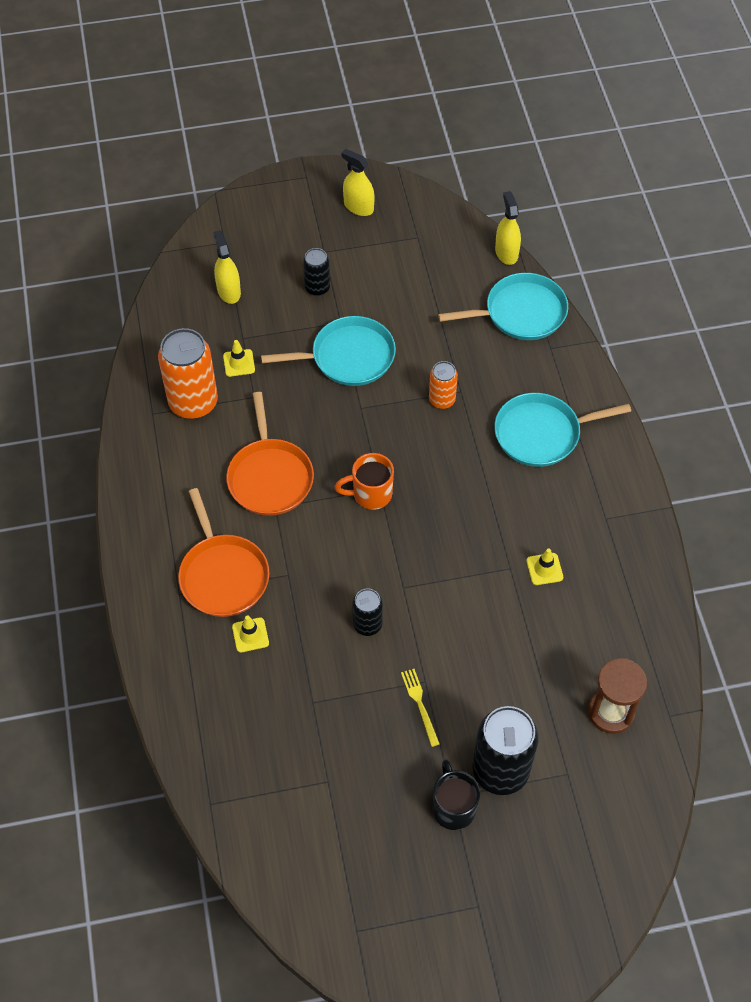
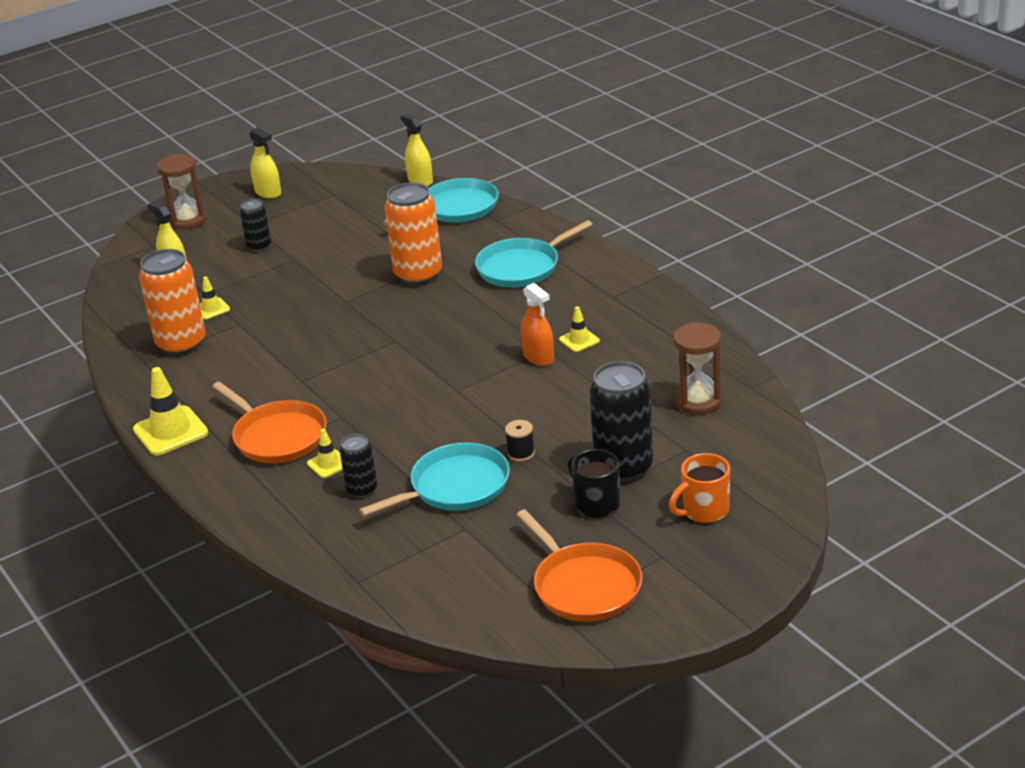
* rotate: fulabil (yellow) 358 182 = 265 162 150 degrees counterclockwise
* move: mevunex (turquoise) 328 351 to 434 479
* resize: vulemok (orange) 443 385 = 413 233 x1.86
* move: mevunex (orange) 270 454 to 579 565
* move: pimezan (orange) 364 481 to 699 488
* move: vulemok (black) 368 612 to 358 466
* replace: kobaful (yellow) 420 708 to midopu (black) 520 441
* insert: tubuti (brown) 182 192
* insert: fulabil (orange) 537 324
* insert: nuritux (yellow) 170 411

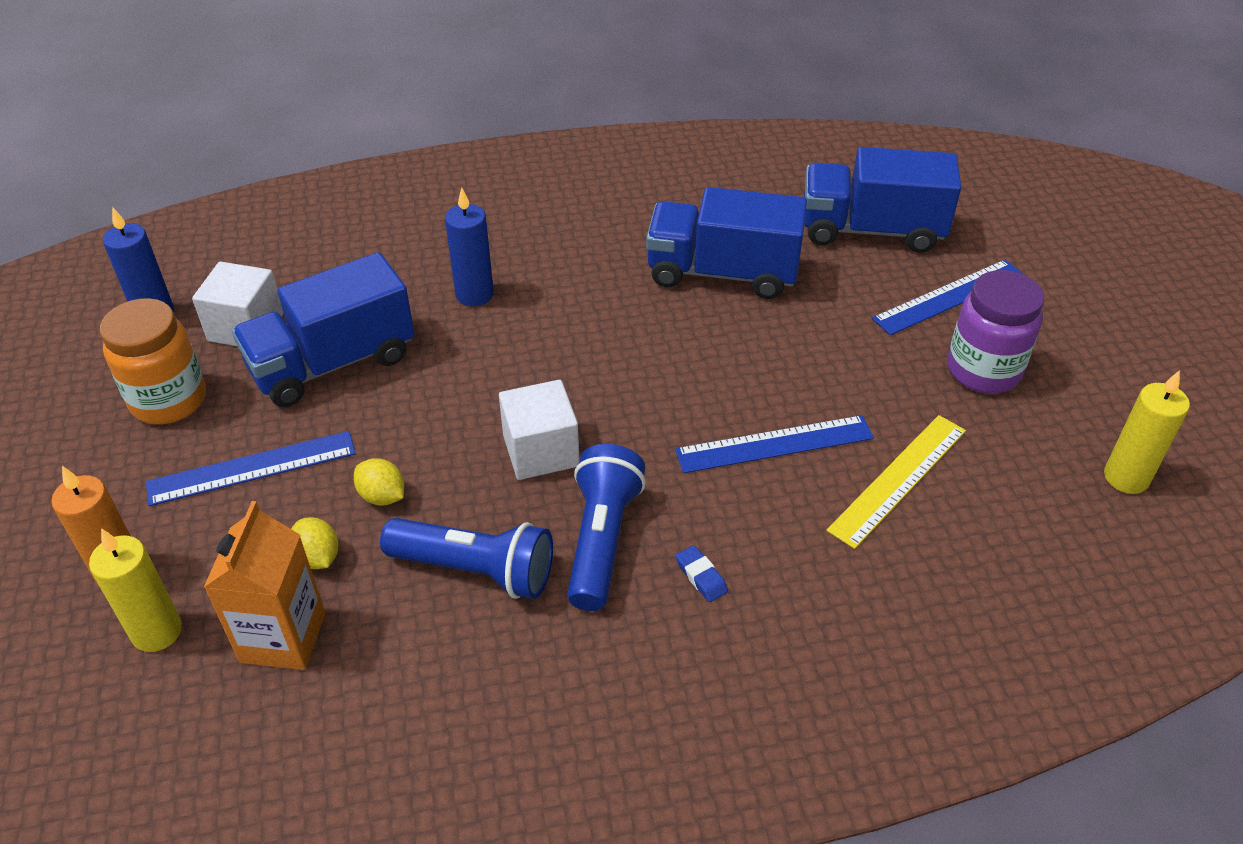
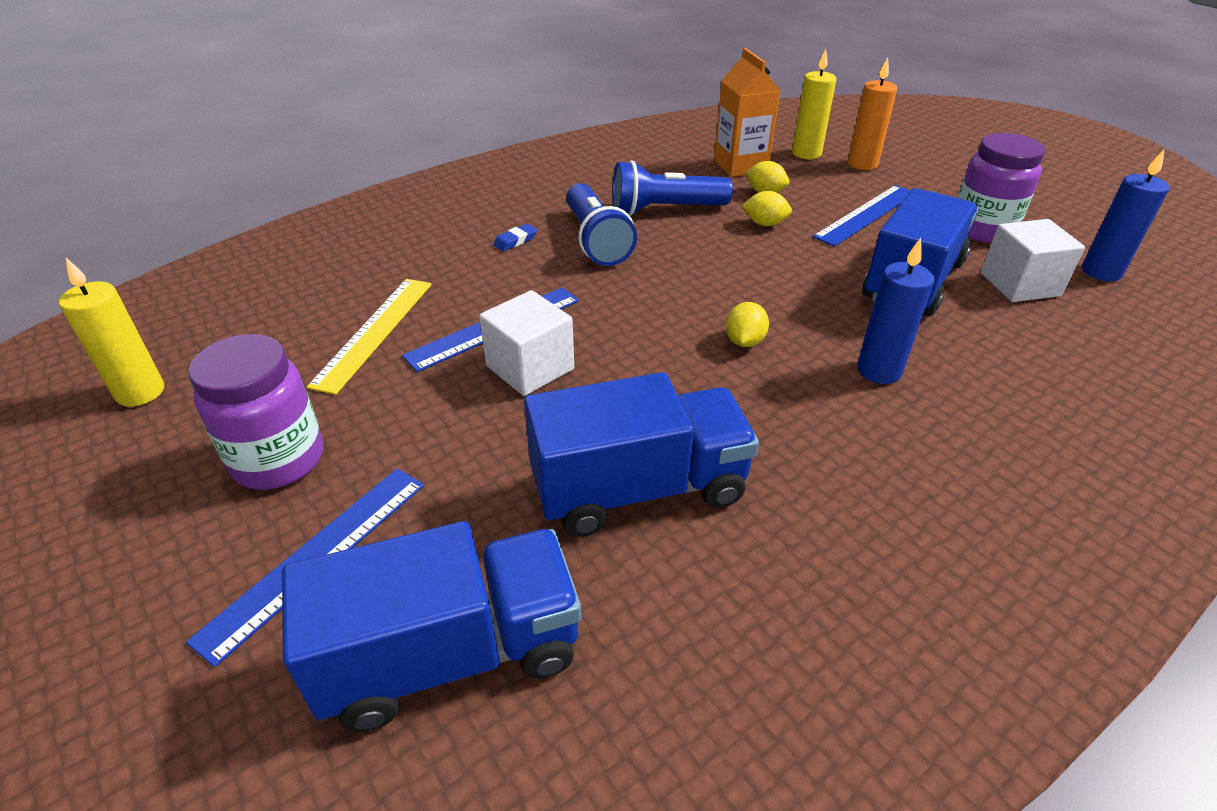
* recolor: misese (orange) 153 361 to misese (purple) 1001 188
* move: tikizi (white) 539 430 to 526 343
* rotate: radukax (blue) 702 573 = 515 237 75 degrees counterclockwise
* insert: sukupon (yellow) 747 324

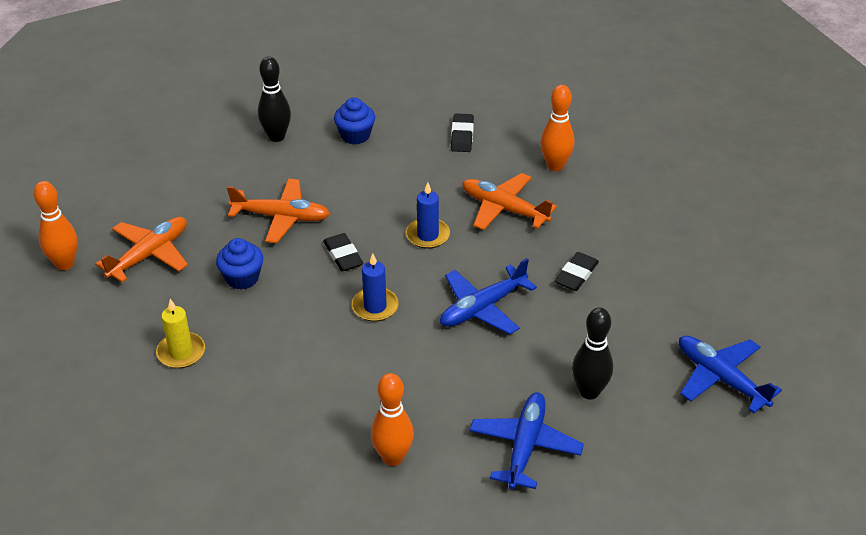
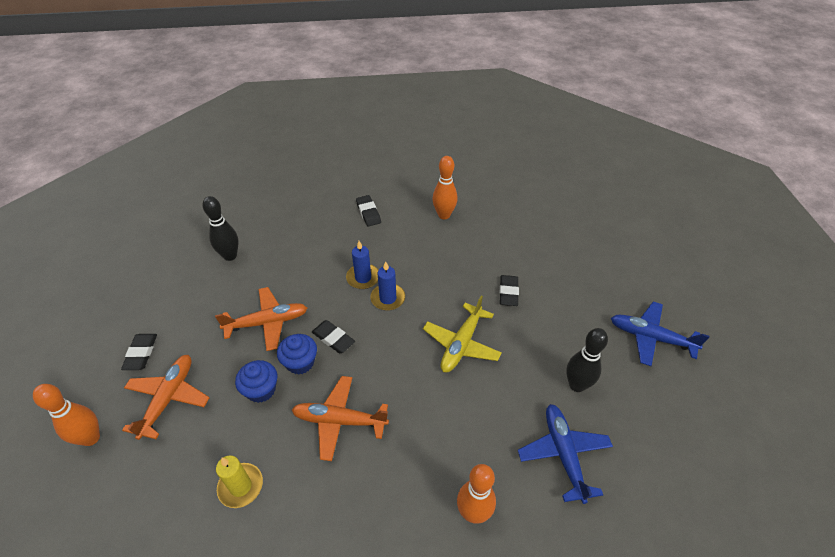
* move: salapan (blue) 354 120 to 297 354
* move: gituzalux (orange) 509 201 to 340 418
* move: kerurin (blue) 375 287 to 362 265
* recolor: gituzalux (blue) 488 296 to gituzalux (yellow) 462 333
* insert: radukax (black) 139 352

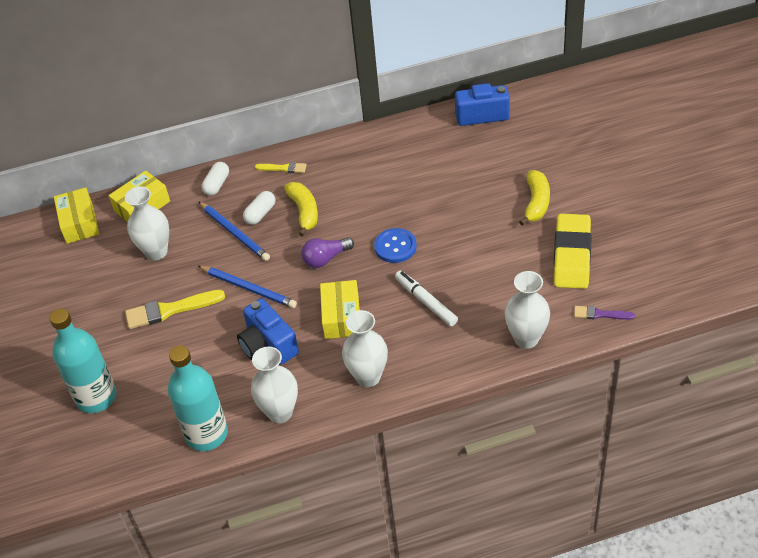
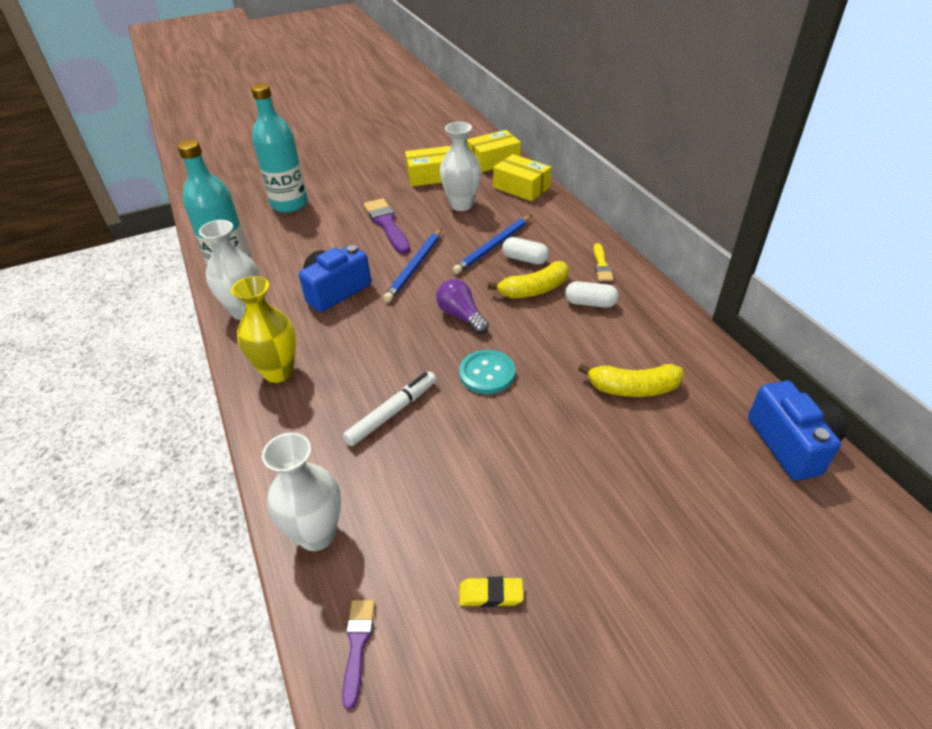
* move: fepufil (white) 215 179 to 592 294
* move: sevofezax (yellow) 534 198 to 631 380
* resize: radukax (yellow) 573 251 = 491 592 x0.42
* recolor: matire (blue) 395 245 to matire (turquoise) 487 372
* move: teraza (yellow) 340 309 to 427 166
* recolor: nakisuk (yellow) 175 309 to nakisuk (purple) 387 226
* recolor: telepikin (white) 365 348 to telepikin (yellow) 263 329

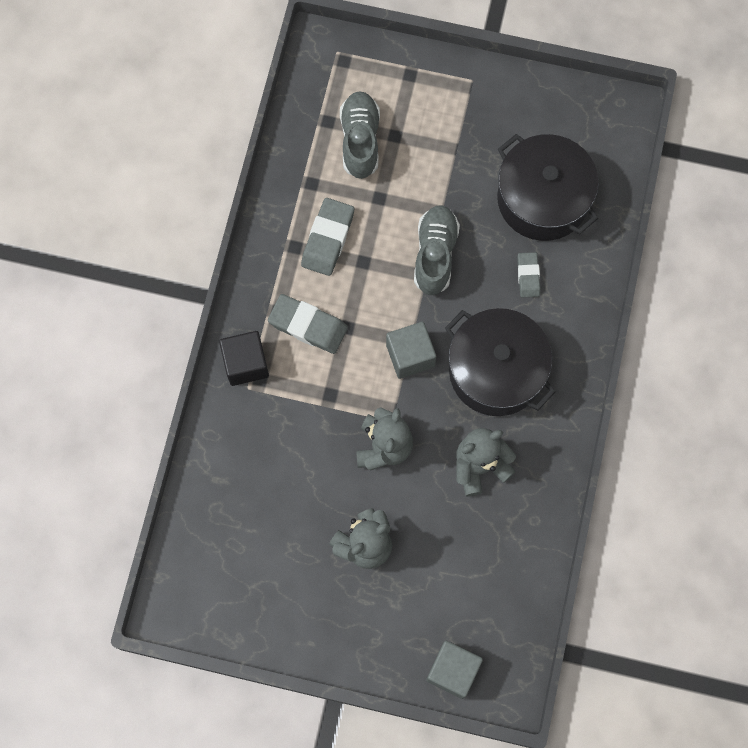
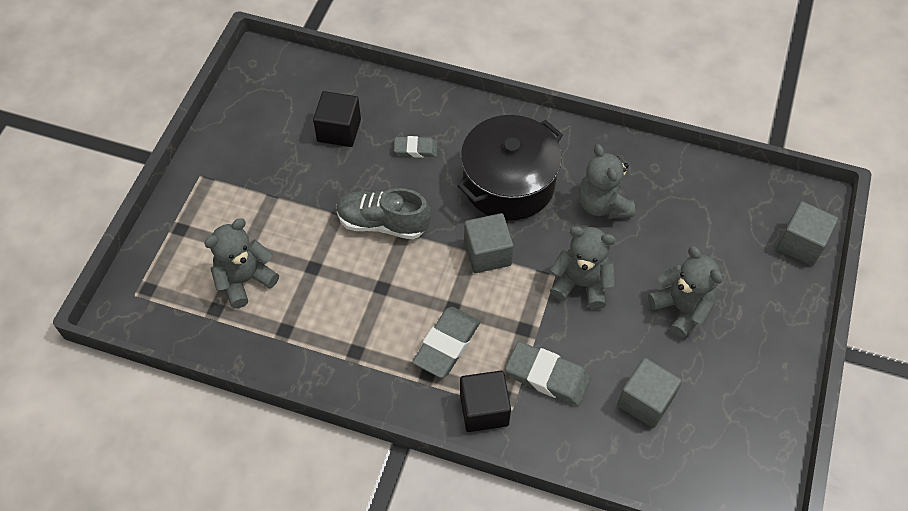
* replace: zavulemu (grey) 360 135 to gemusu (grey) 241 263
* replace: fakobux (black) 548 187 to tikizi (black) 337 119
* move: radukax (grey) 327 237 to 548 373
* insert: tikizi (grey) 649 393

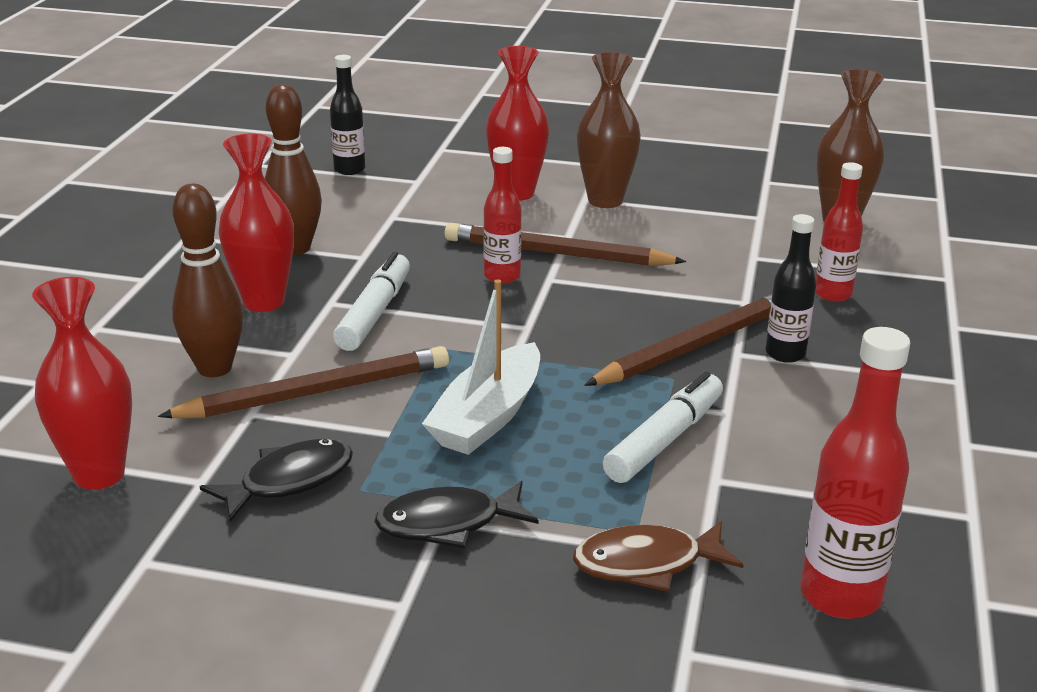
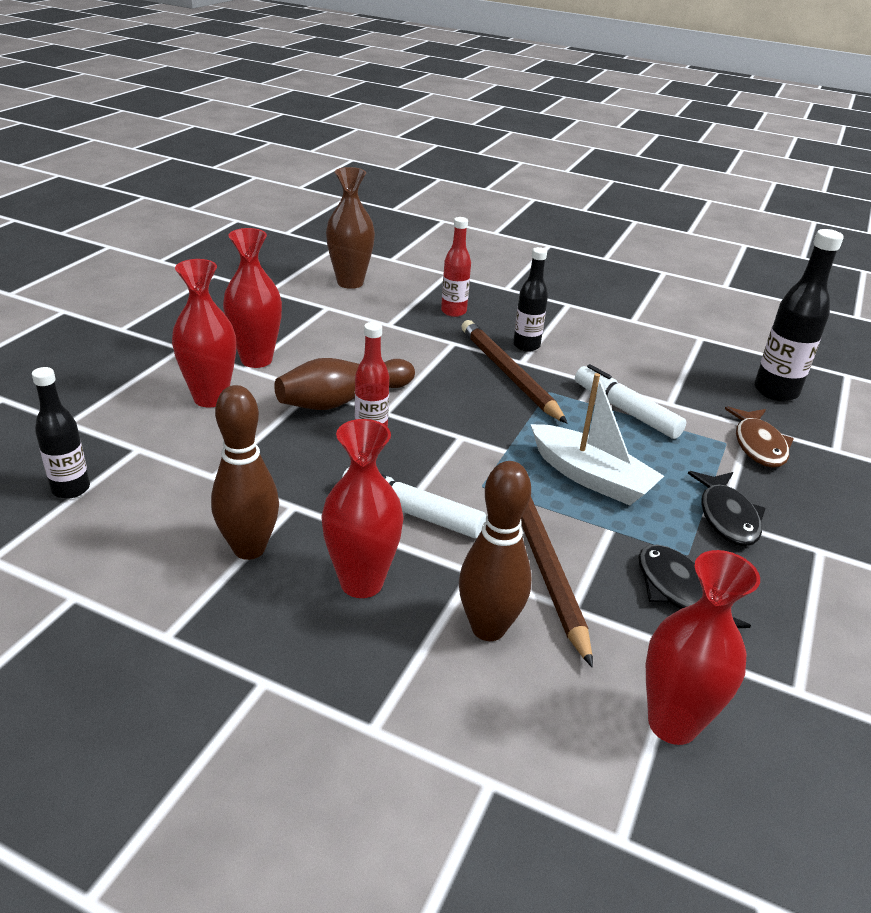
* recolor: telepikin (brown) 609 130 to telepikin (red) 252 298
* replace: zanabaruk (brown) 565 244 to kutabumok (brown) 344 384
* recolor: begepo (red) 855 473 to begepo (black) 799 315

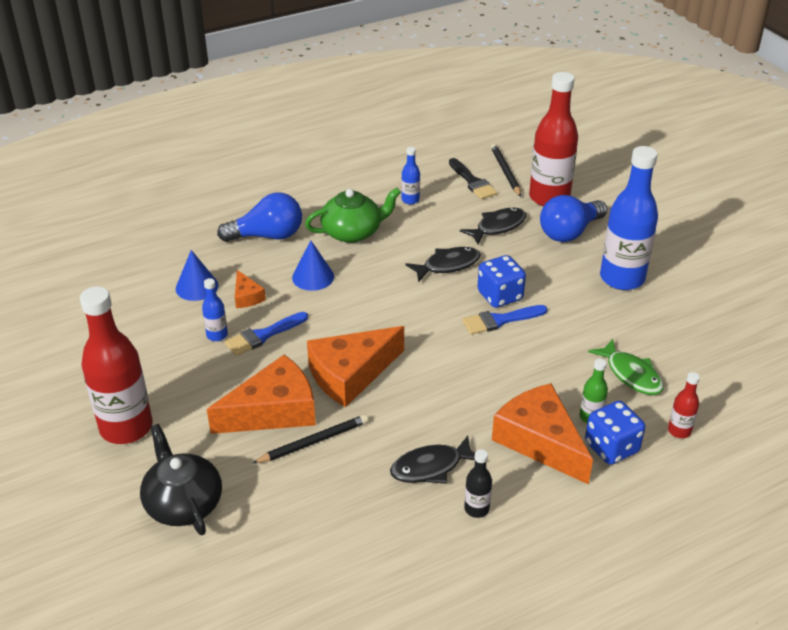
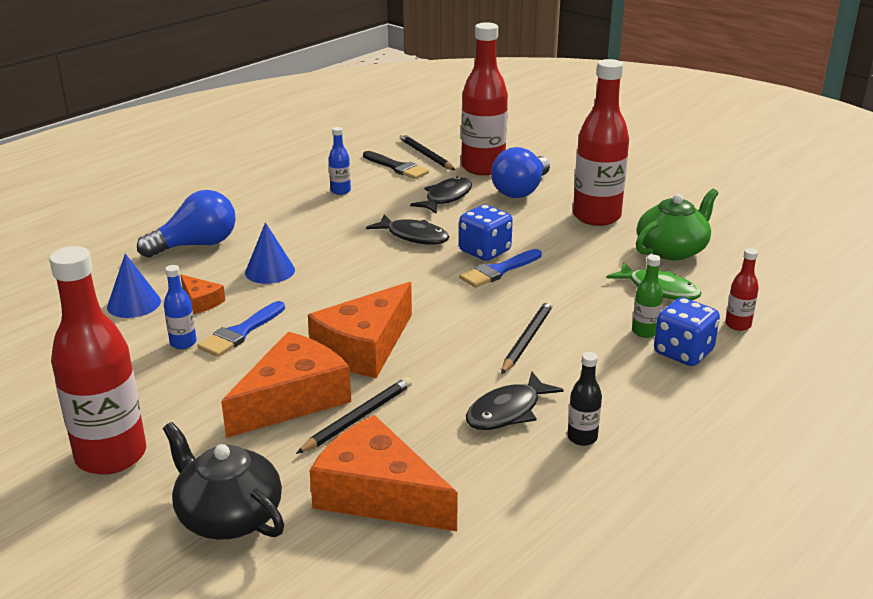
* recolor: begepo (blue) 629 218 to begepo (red) 601 142
* move: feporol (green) 353 215 to 677 224
* rotate: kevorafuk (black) 443 264 = 407 229 75 degrees clockwise
* move: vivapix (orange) 542 434 to 383 473
* insert: zanabaruk (black) 527 337

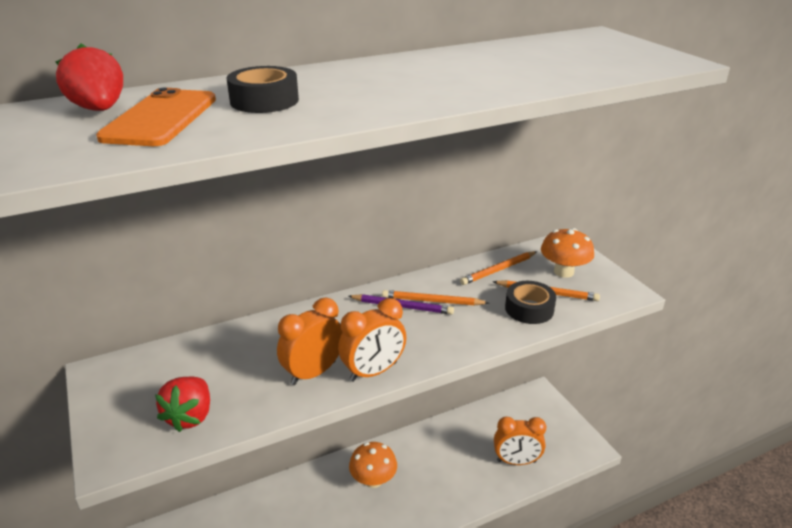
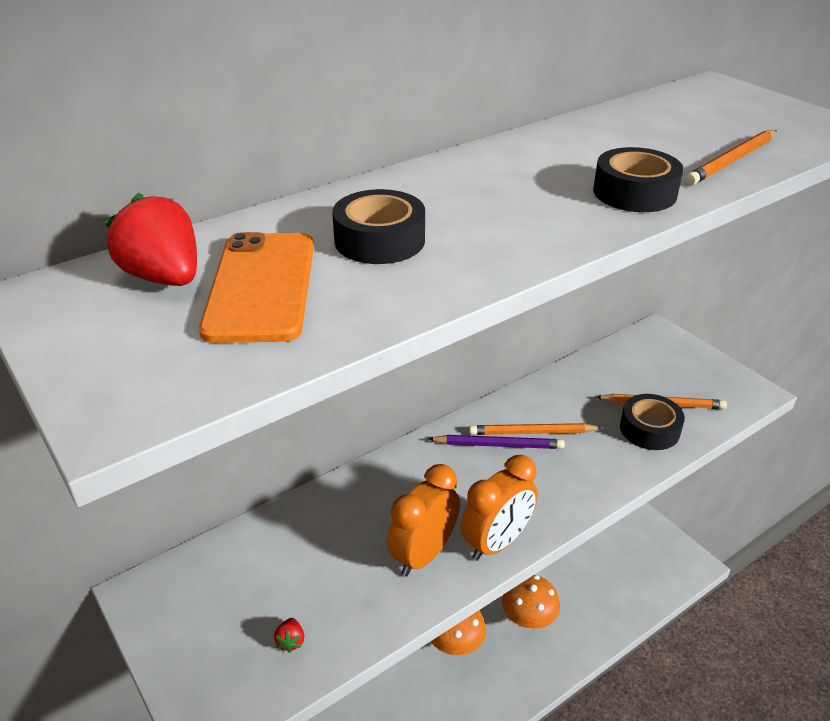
* move: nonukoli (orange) 567 253 to 531 602
* move: zanabaruk (orange) 498 268 to 731 157
* resize: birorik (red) 182 404 = 289 635 x0.45
* delete: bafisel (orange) 520 441
* insert: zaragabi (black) 638 179

